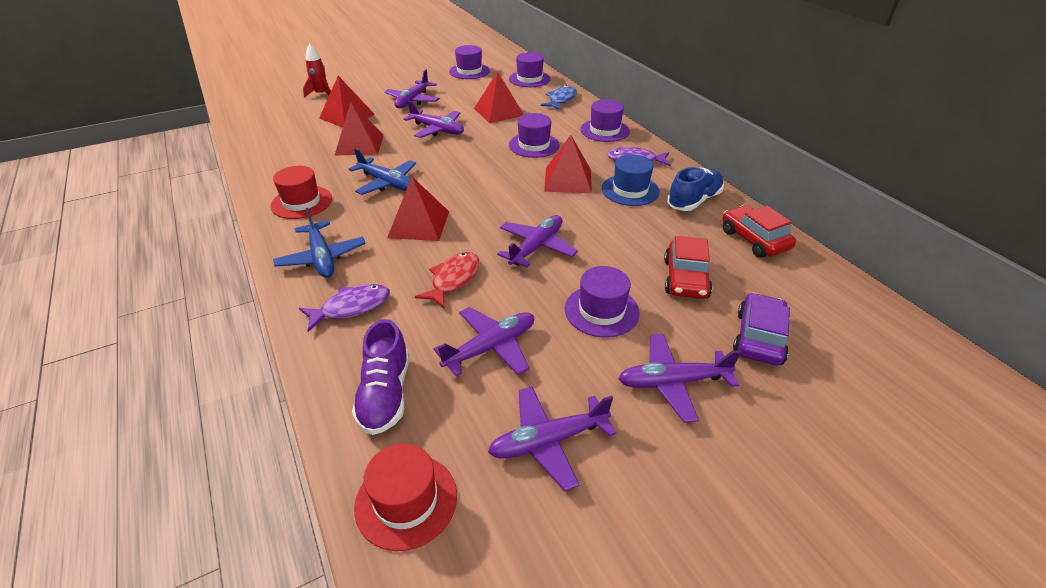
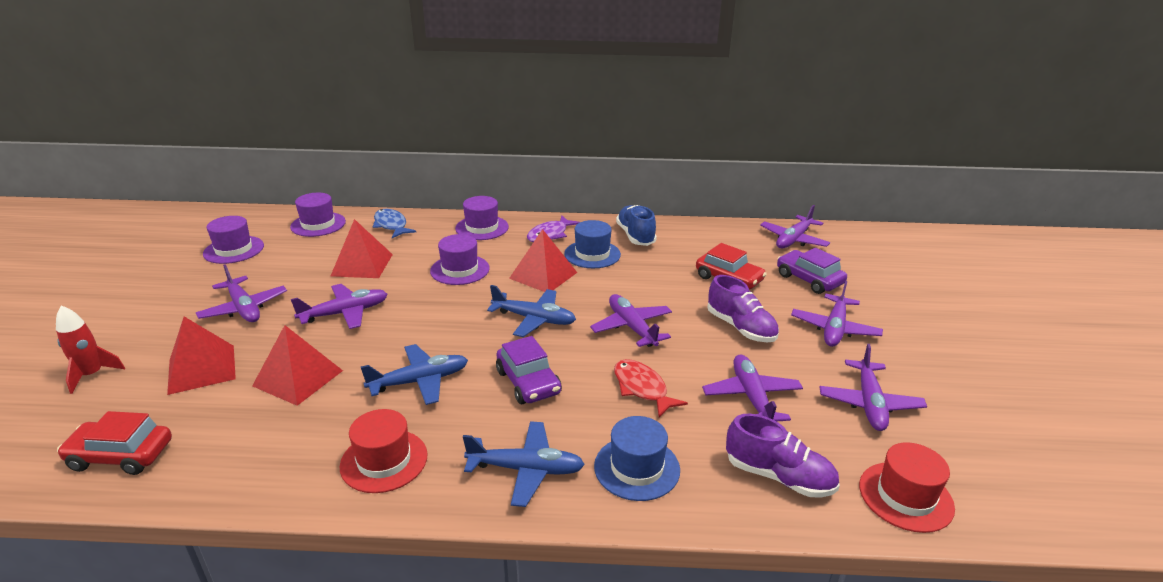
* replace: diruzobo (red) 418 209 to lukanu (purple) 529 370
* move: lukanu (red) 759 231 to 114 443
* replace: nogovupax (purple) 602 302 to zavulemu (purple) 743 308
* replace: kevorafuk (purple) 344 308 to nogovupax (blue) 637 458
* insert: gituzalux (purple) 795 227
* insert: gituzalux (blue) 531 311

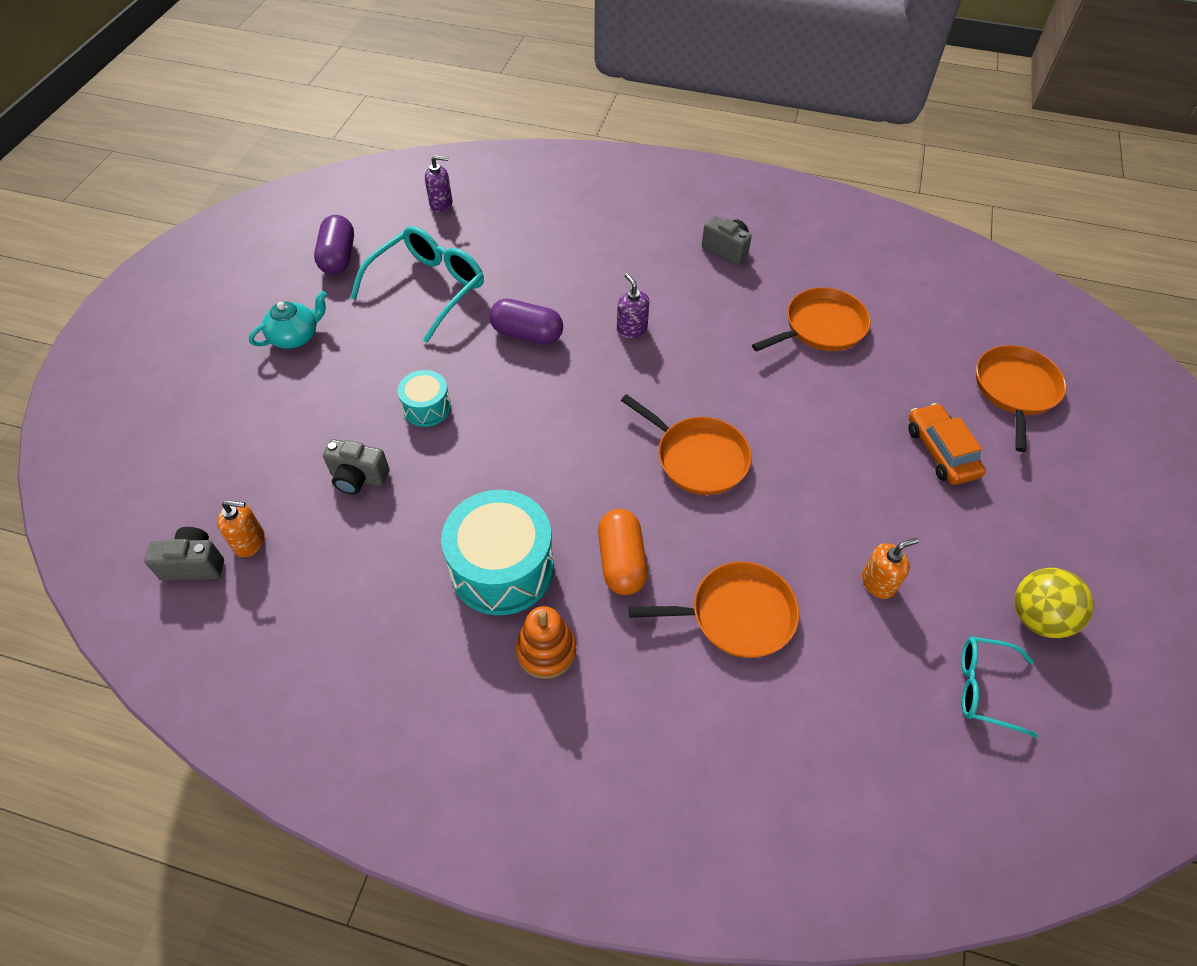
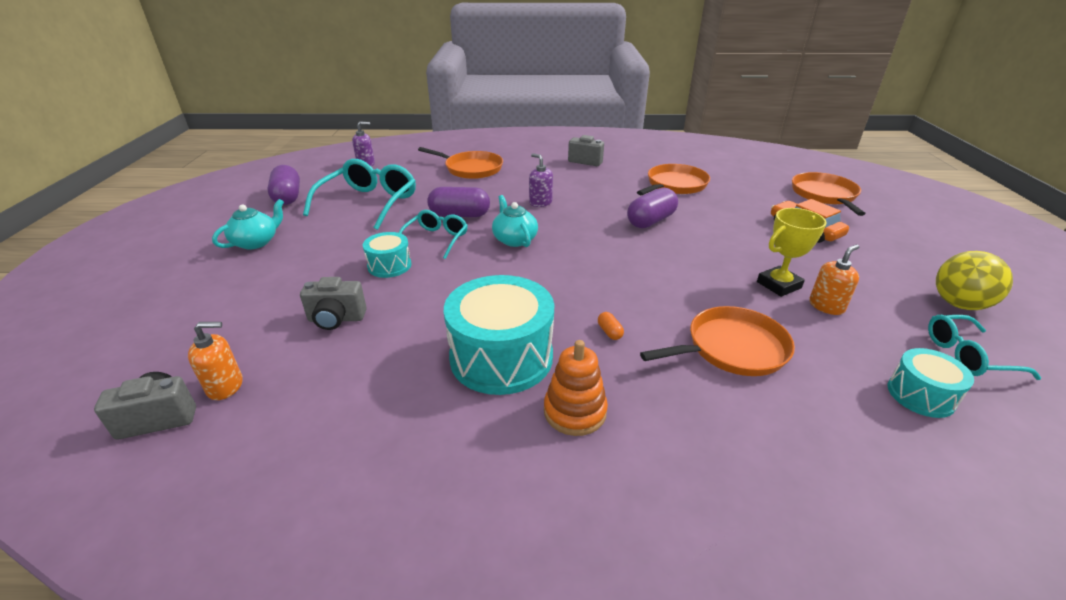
* move: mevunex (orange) 686 444 to 460 163
* resize: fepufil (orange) 623 552 = 611 326 x0.42
* insert: fepufil (purple) 652 208
* insert: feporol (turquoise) 515 221
* insert: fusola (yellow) 792 252
* insert: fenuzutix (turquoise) 433 234
* insert: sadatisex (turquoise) 931 383

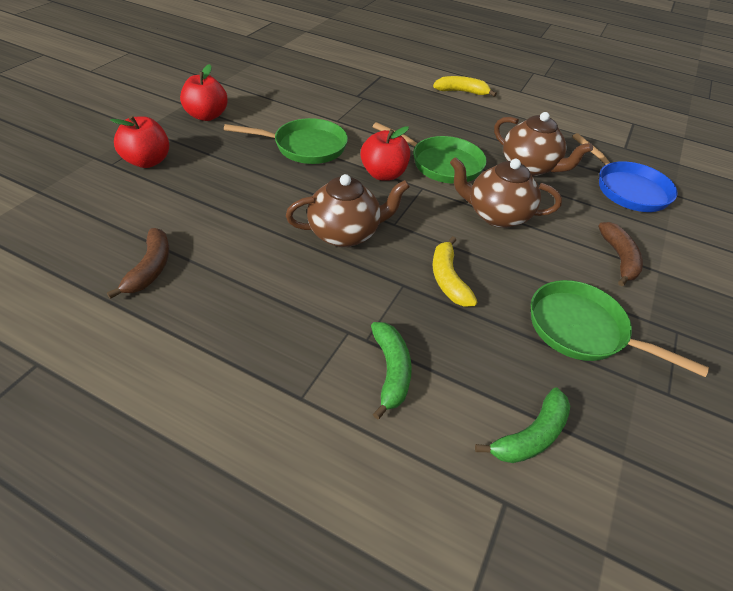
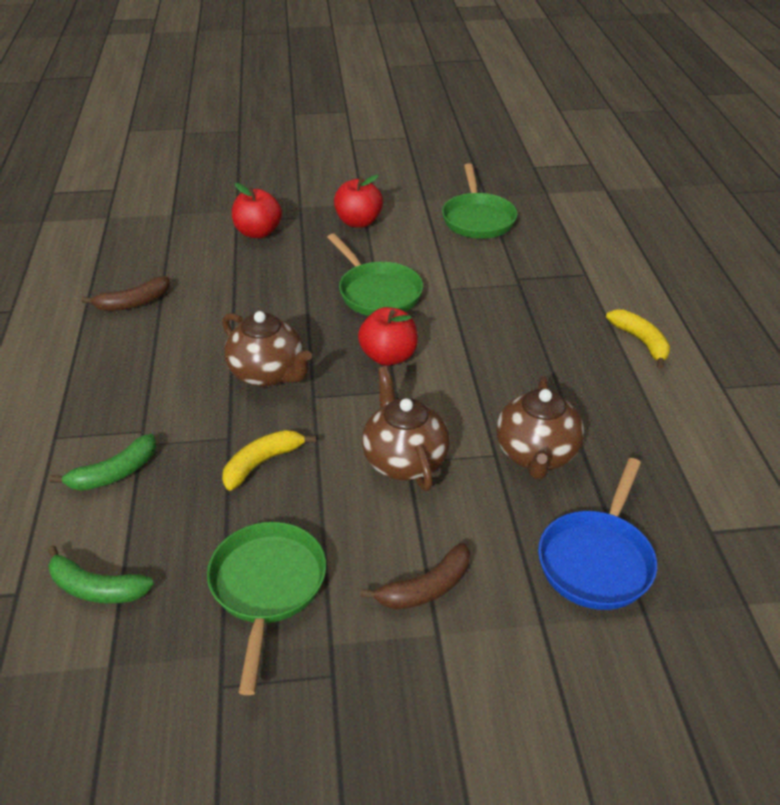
* move: mevunex (green) 430 153 to 479 201

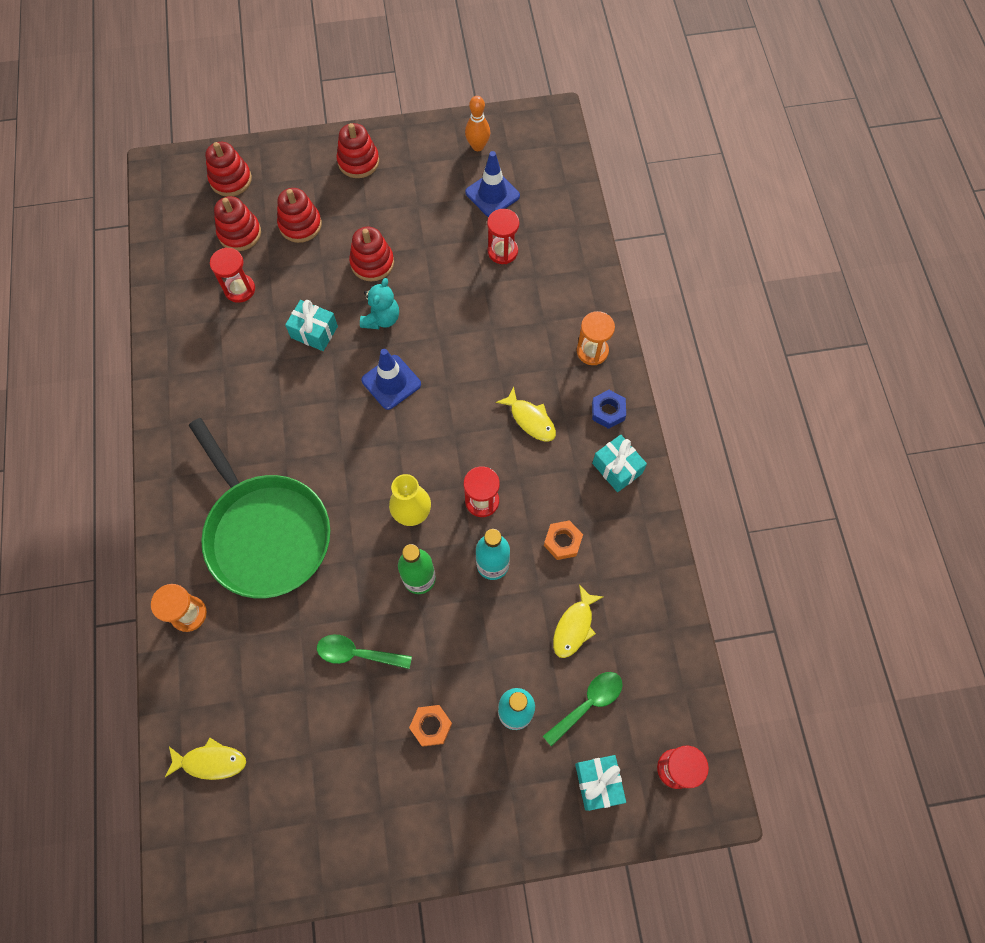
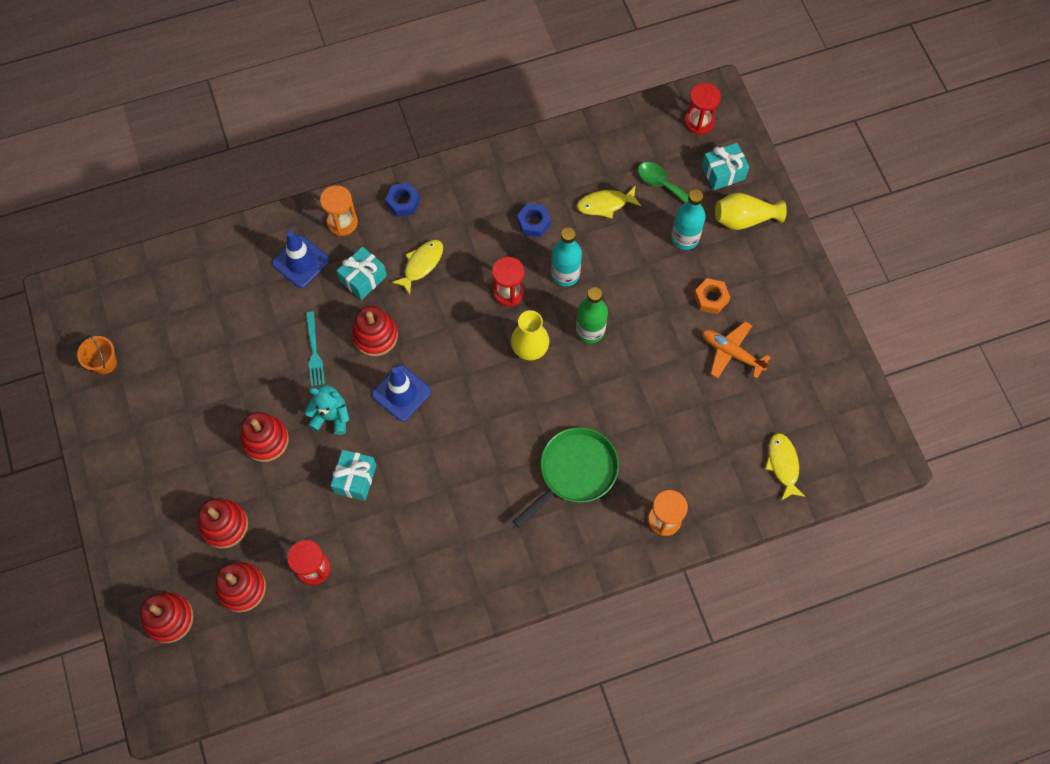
* replace: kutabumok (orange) 477 123 to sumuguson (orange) 97 354
* move: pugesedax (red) 357 150 to 375 331
* move: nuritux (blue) 492 184 to 301 259
* delete: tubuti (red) 503 236
* resize: mevunex (green) 259 508 = 566 477 x0.65
* move: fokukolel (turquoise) 619 463 to 362 273
* recolor: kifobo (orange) 563 540 to kifobo (blue) 534 220
* rotate: kevorafuk (yellow) 578 621 = 609 203 150 degrees clockwise
* delete: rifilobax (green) 364 651
* insert: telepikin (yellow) 751 211
* insert: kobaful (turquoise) 315 349
* insert: gituzalux (orange) 736 350

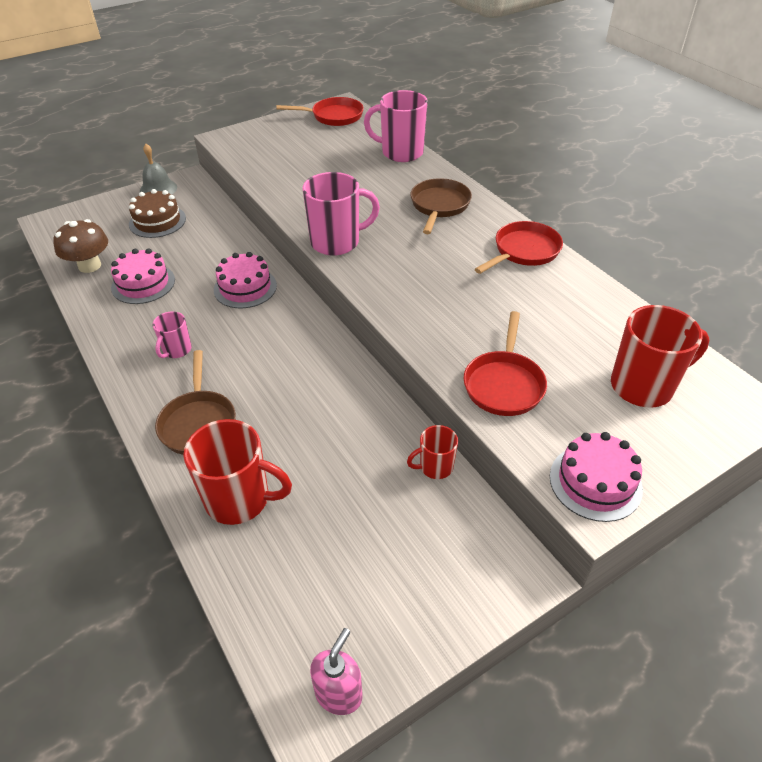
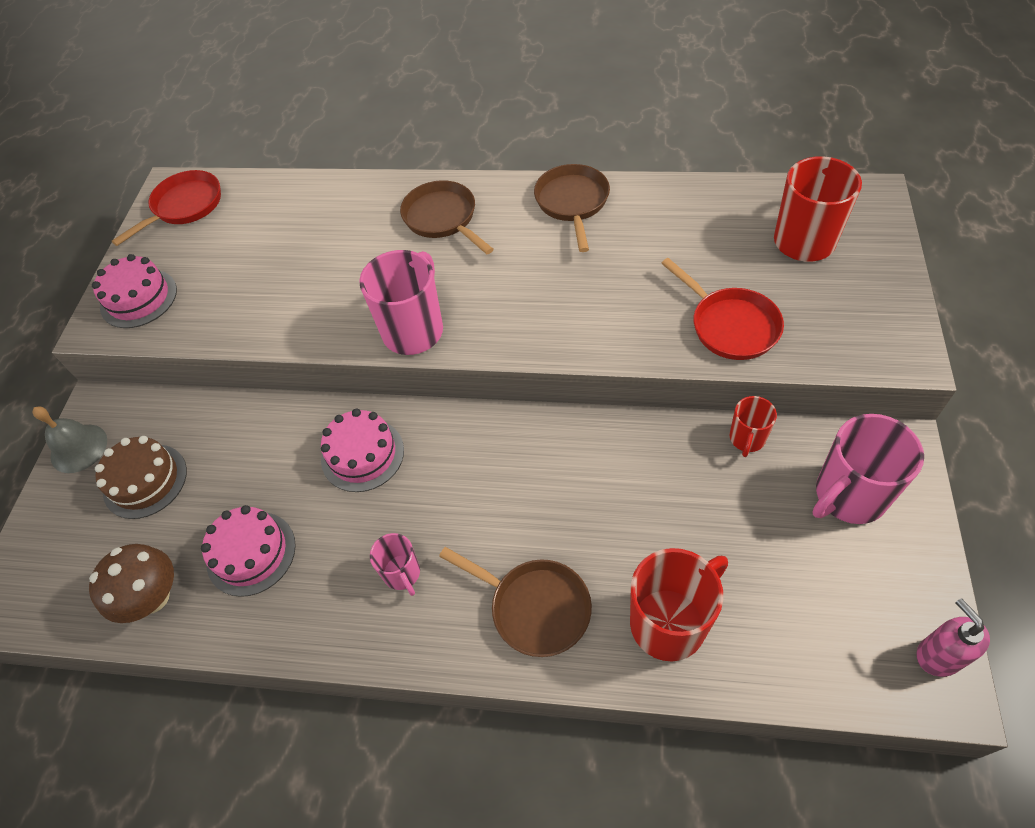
* move: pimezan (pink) 396 126 to 868 469
* recolor: mevunex (red) 519 247 to mevunex (brown) 572 208
* move: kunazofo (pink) 596 477 to 134 291

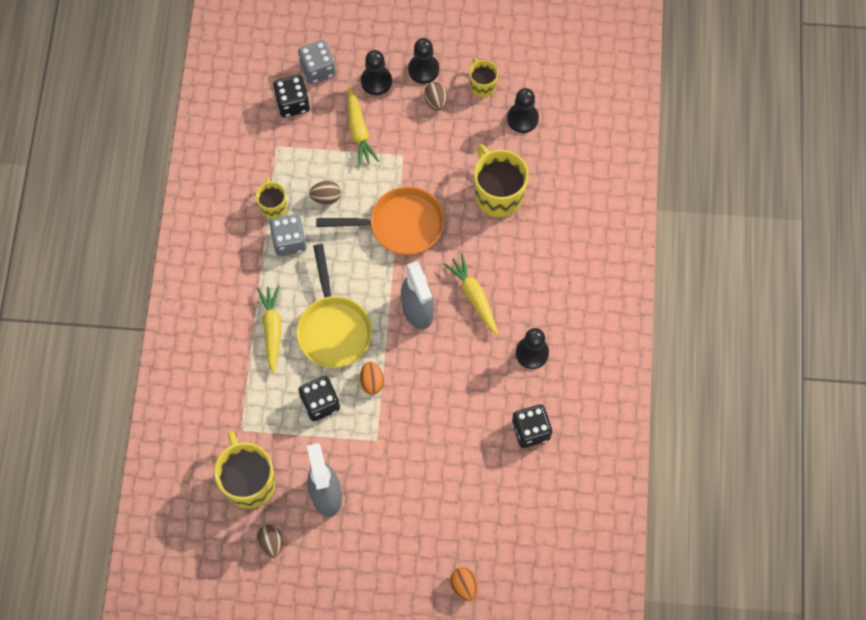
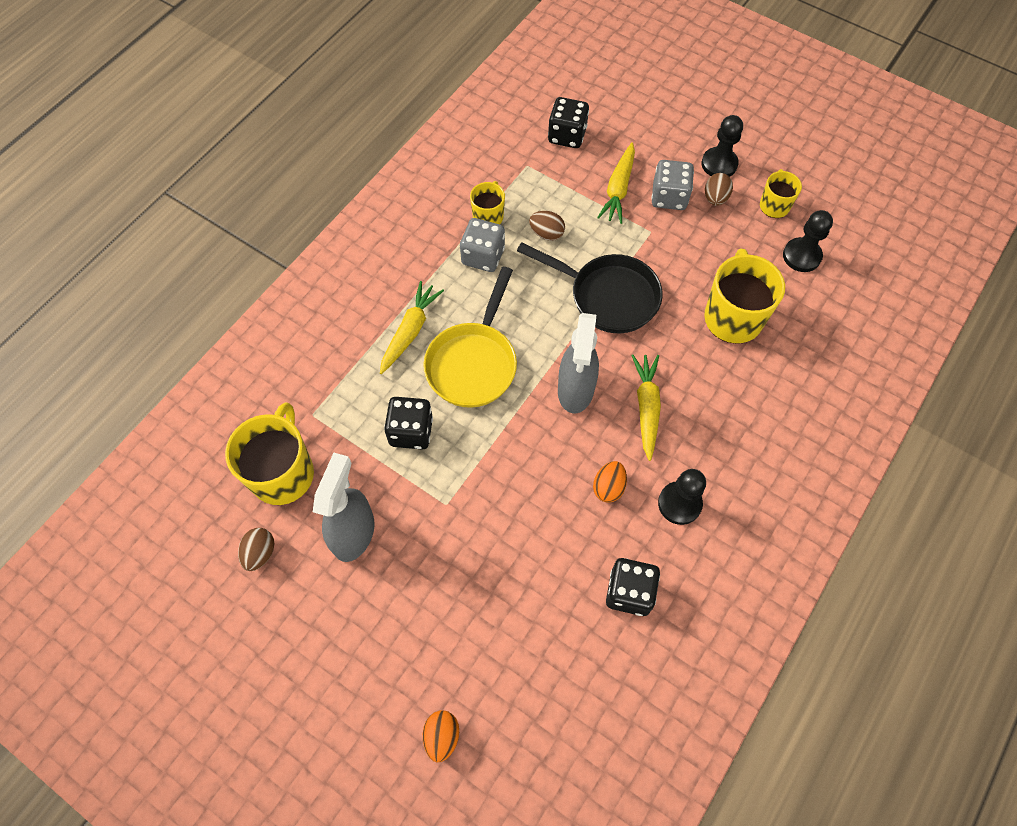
* move: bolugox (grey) 317 62 to 672 185
* delete: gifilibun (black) 376 72
* recolor: mevunex (orange) 380 220 to mevunex (black) 590 287
* move: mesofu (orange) 371 378 to 610 481

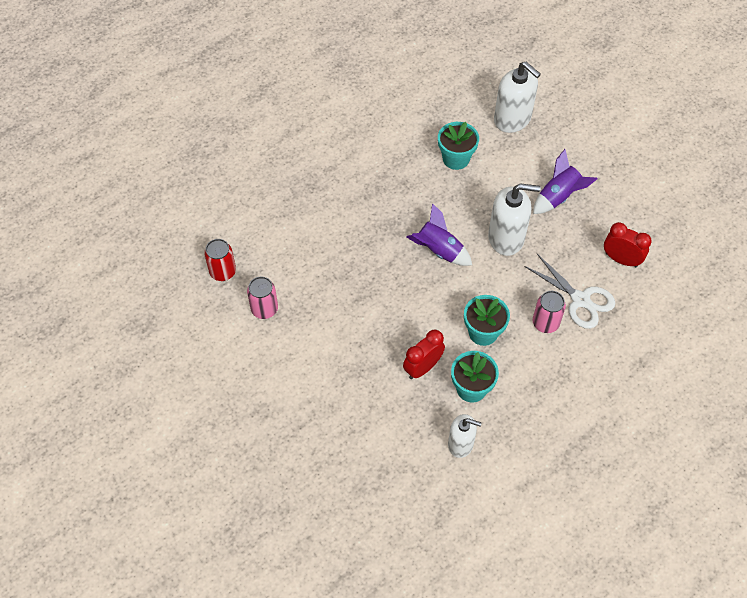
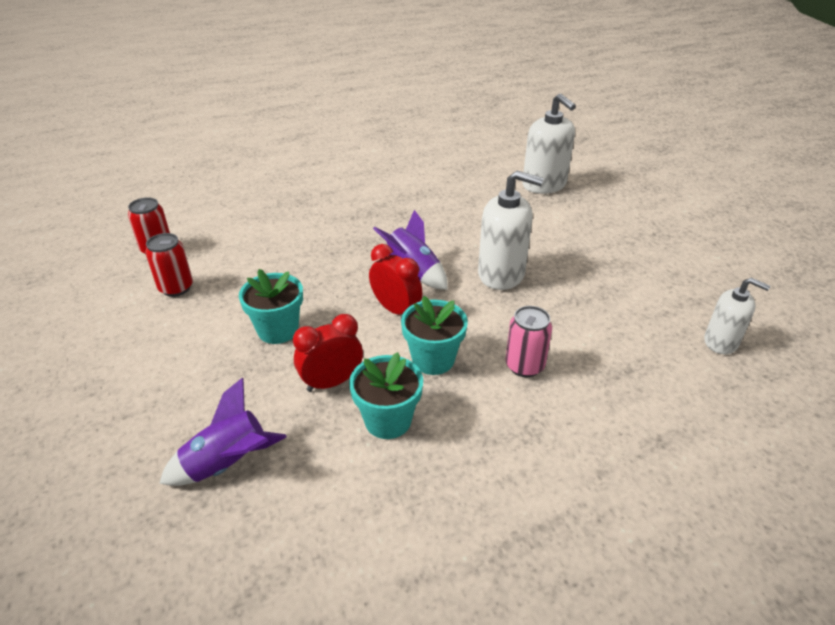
* move: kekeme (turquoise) 458 146 to 271 306
* move: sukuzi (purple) 565 181 to 223 432
* move: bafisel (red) 628 244 to 395 279
* delete: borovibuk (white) 569 291
* recolor: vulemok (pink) 262 298 to vulemok (red) 169 265
* move: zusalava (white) 464 436 to 737 316

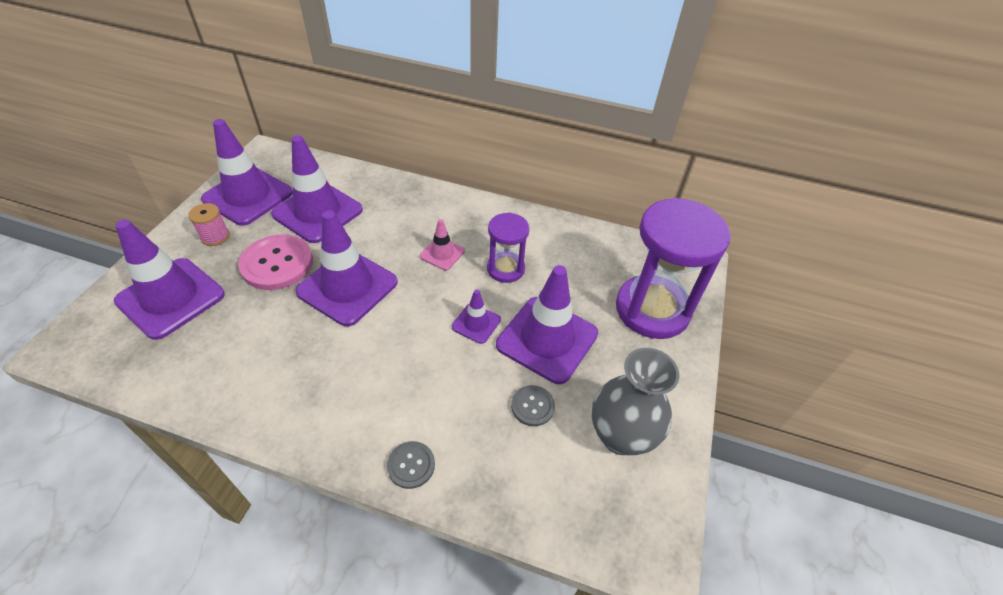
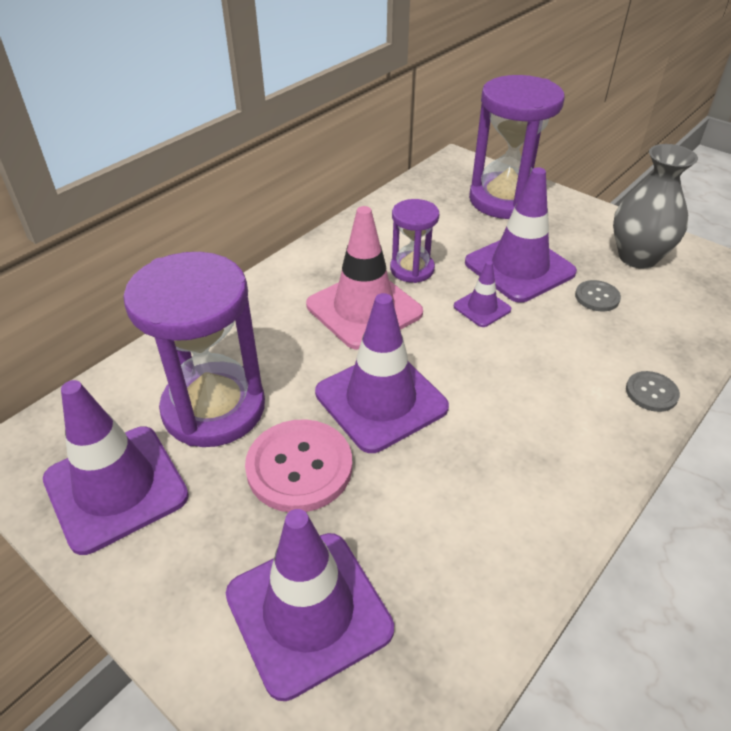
* replace: nuritux (purple) 317 189 to tubuti (purple) 194 349
* delete: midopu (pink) 209 224
* resize: nuritux (pink) 442 244 = 364 278 x2.05

